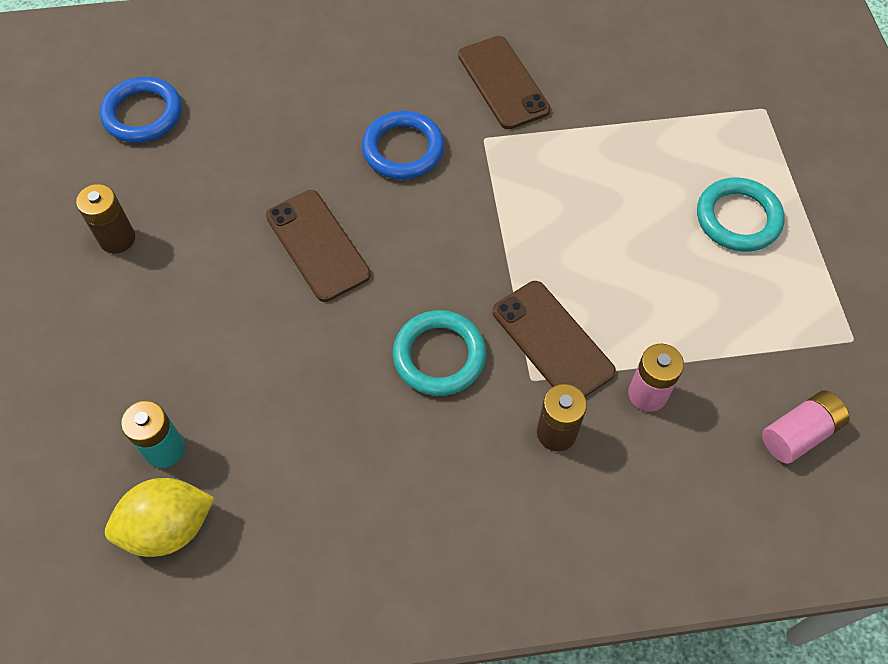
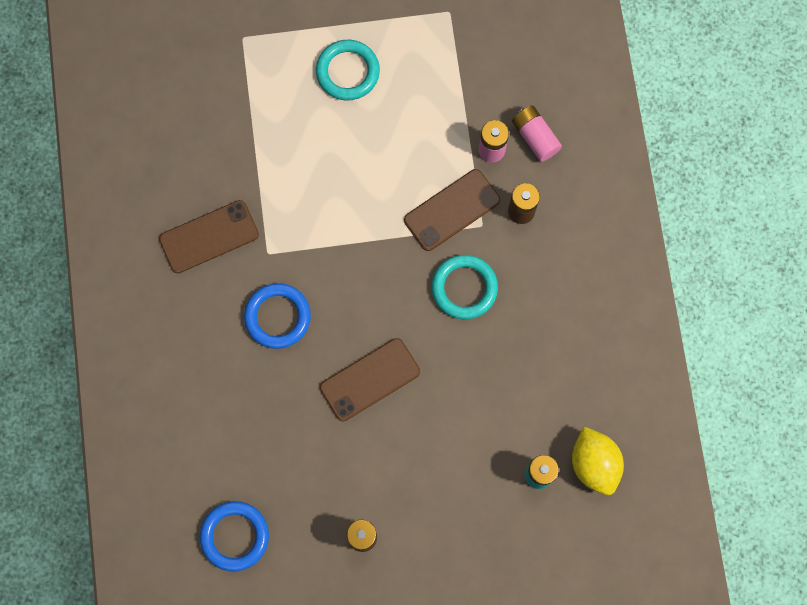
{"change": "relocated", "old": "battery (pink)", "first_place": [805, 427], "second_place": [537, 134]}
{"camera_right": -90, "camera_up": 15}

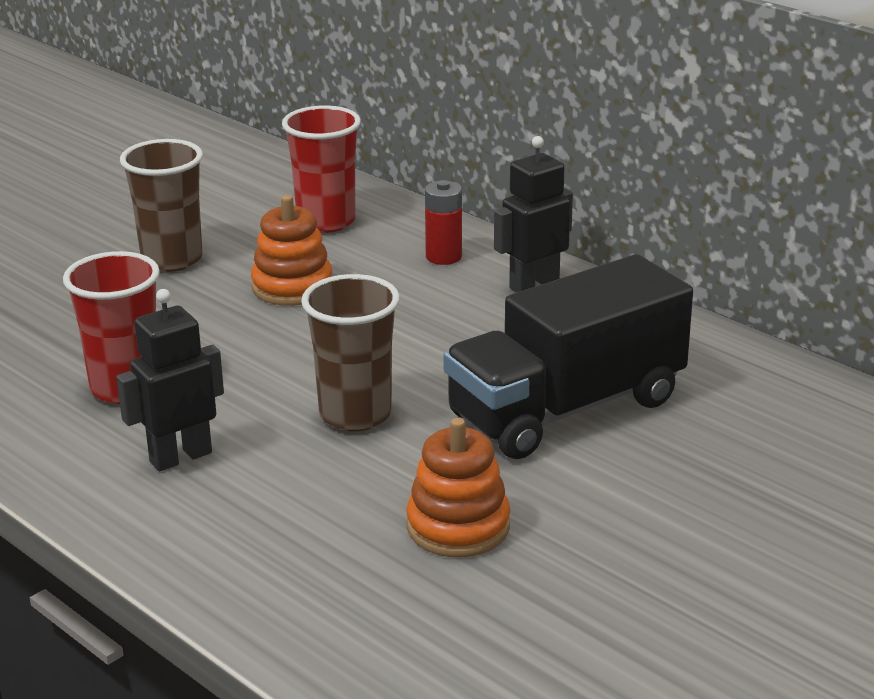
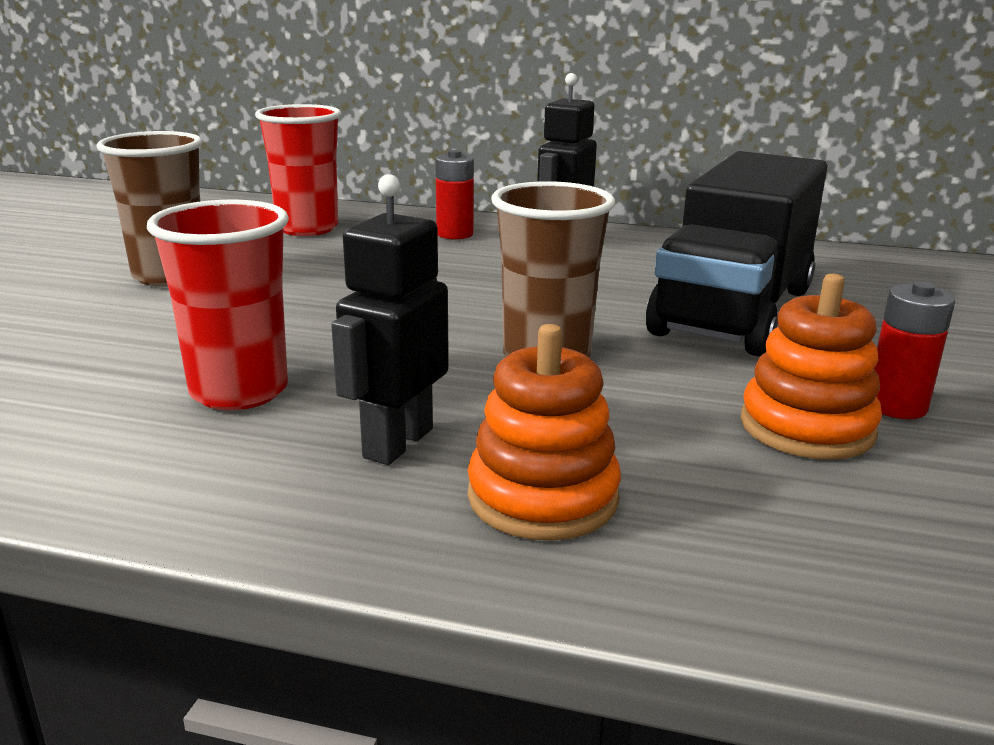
{"change": "relocated", "old": "stacking toy (orange)", "first_place": [291, 250], "second_place": [544, 432]}
{"change": "appeared", "new": "battery (red)", "second_place": [914, 350]}
{"camera_right": -30, "camera_up": -5}

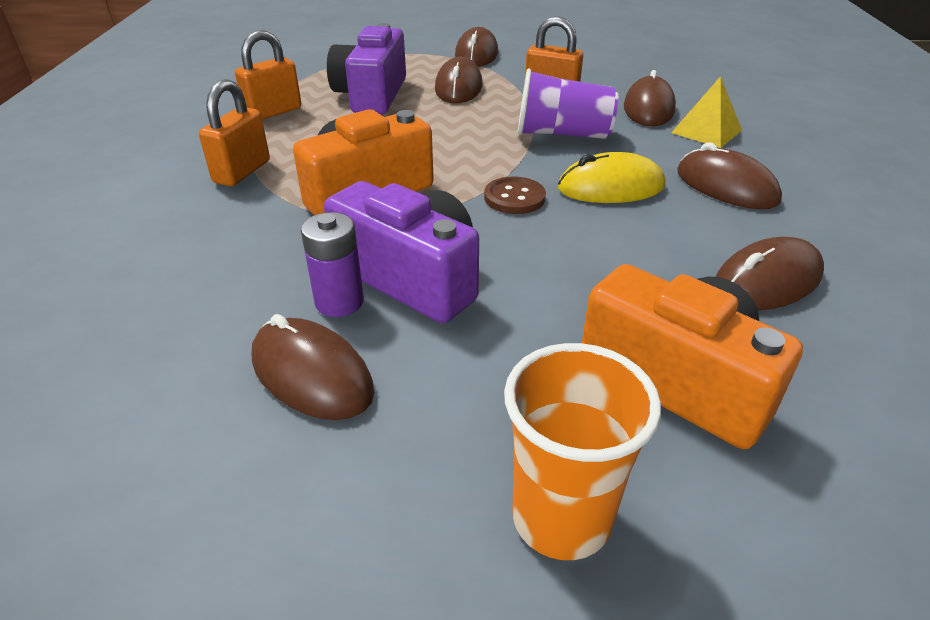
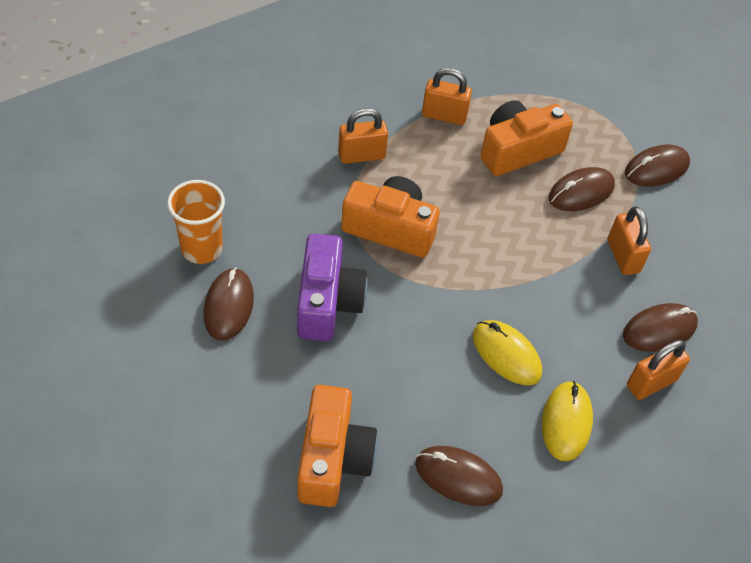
{"change": "relocated", "old": "cup (orange)", "first_place": [582, 451], "second_place": [196, 222]}
{"change": "colour", "old": "camera (purple)", "new": "camera (orange)", "first_place": [366, 69], "second_place": [526, 138]}
{"change": "colour", "old": "mouse (brown)", "new": "mouse (yellow)", "first_place": [729, 175], "second_place": [567, 421]}
{"change": "exchanged", "old": "pyramid (yellow)", "new": "padlock (orange)", "first_place": [706, 112], "second_place": [658, 370]}
{"change": "missing", "old": "battery (purple)", "first_place": [332, 264]}
{"change": "missing", "old": "button (brown)", "first_place": [515, 195]}
{"change": "missing", "old": "cup (purple)", "first_place": [568, 103]}
{"camera_right": 50, "camera_up": 15}

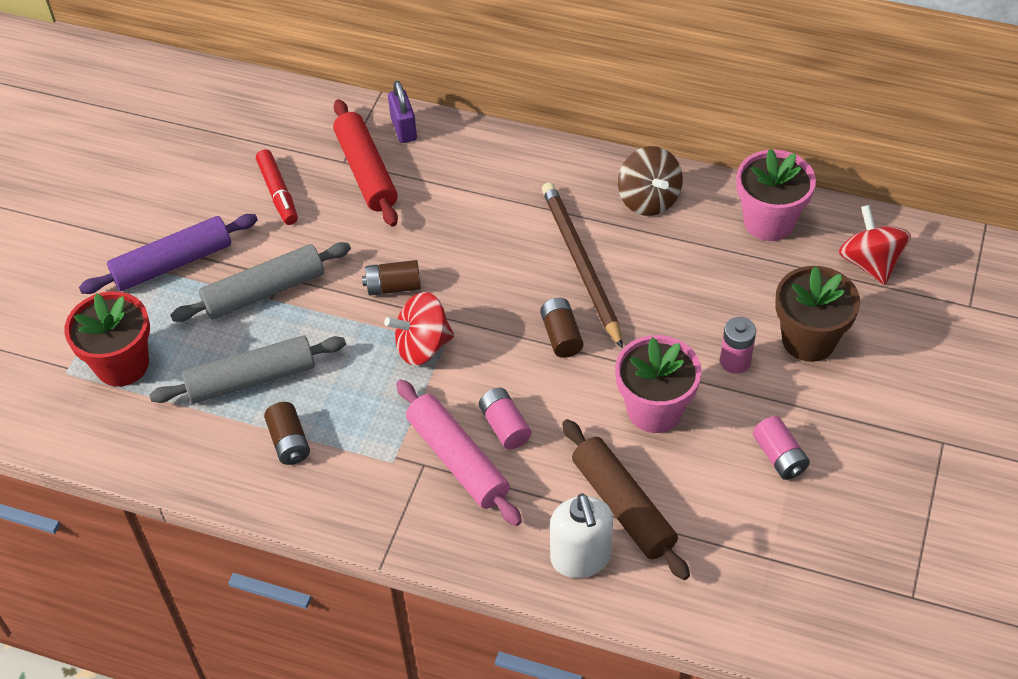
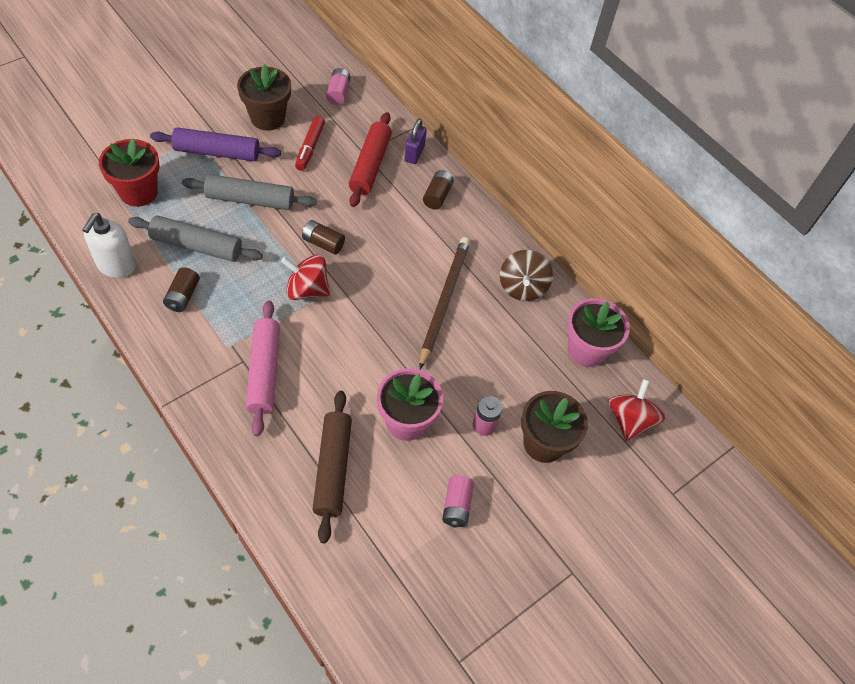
{"change": "relocated", "old": "soap dispenser (white)", "first_place": [581, 535], "second_place": [109, 245]}
{"change": "appeared", "new": "flower pot (brown)", "second_place": [264, 97]}
{"change": "relocated", "old": "battery (pink)", "first_place": [505, 419], "second_place": [338, 86]}
{"change": "relocated", "old": "battery (brown)", "first_place": [561, 328], "second_place": [438, 190]}
{"camera_right": 25, "camera_up": 5}

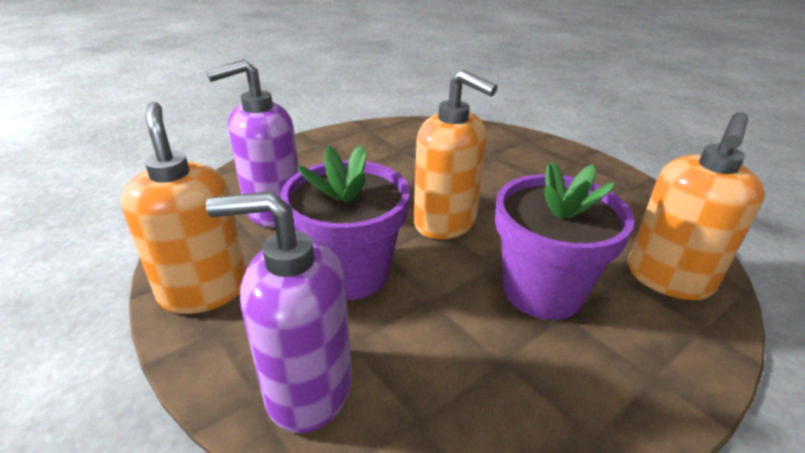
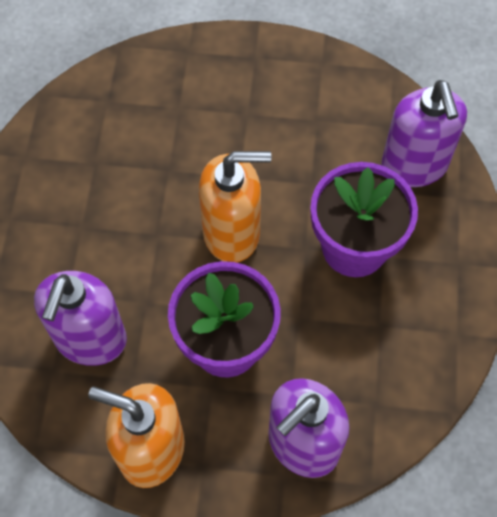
{"change": "colour", "old": "soap dispenser (orange)", "new": "soap dispenser (purple)", "first_place": [696, 206], "second_place": [424, 133]}
{"camera_right": -45, "camera_up": 30}

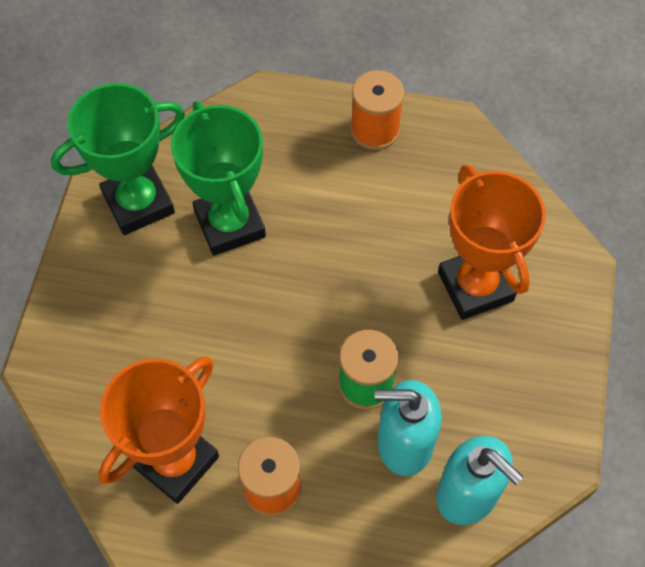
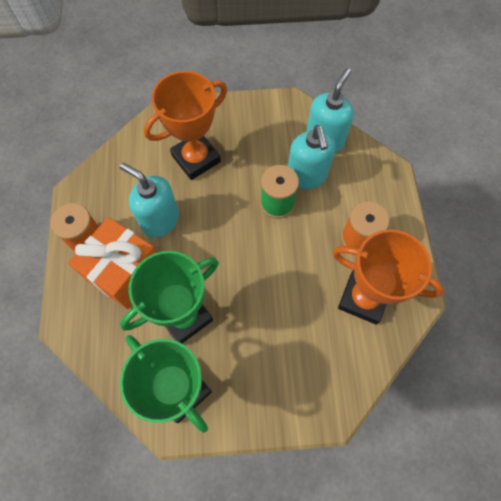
{"change": "appeared", "new": "gift (orange)", "second_place": [112, 263]}
{"change": "appeared", "new": "soap dispenser (turquoise)", "second_place": [149, 200]}
{"camera_right": -105, "camera_up": 5}

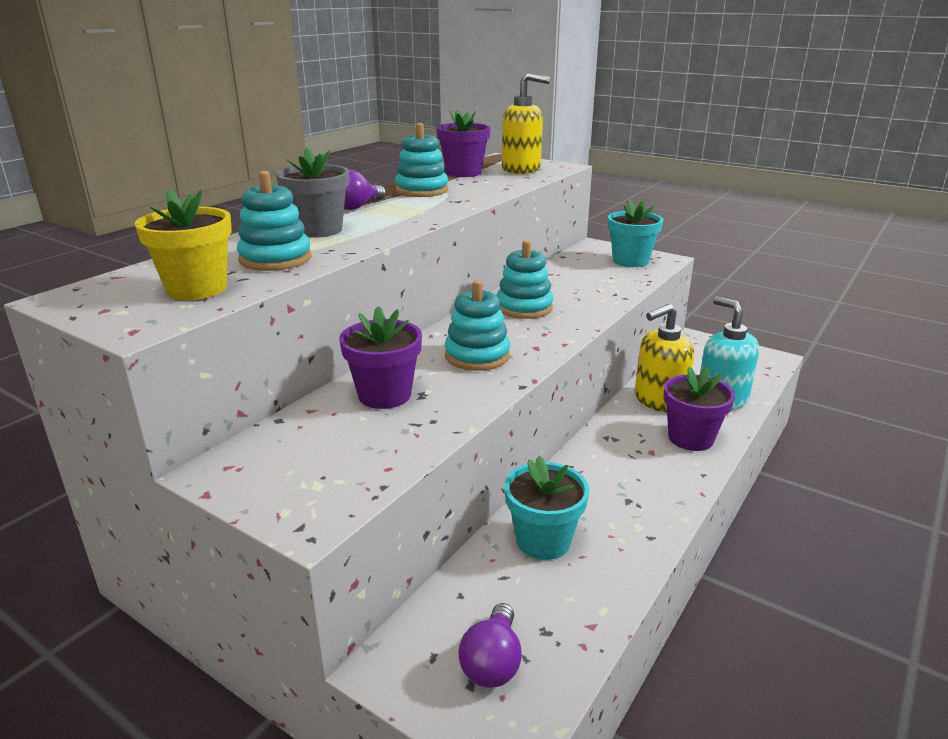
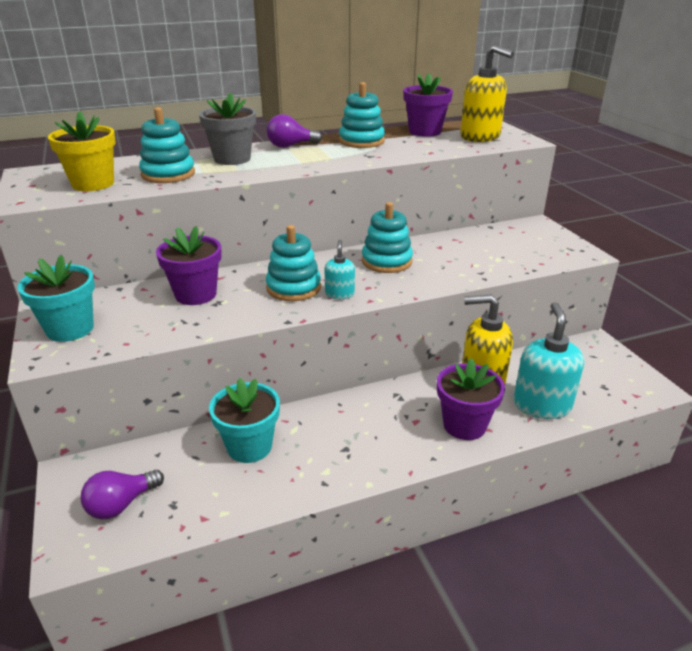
{"change": "relocated", "old": "flower pot (turquoise)", "first_place": [635, 233], "second_place": [56, 298]}
{"change": "appeared", "new": "soap dispenser (turquoise)", "second_place": [340, 269]}
{"camera_right": 35, "camera_up": 5}

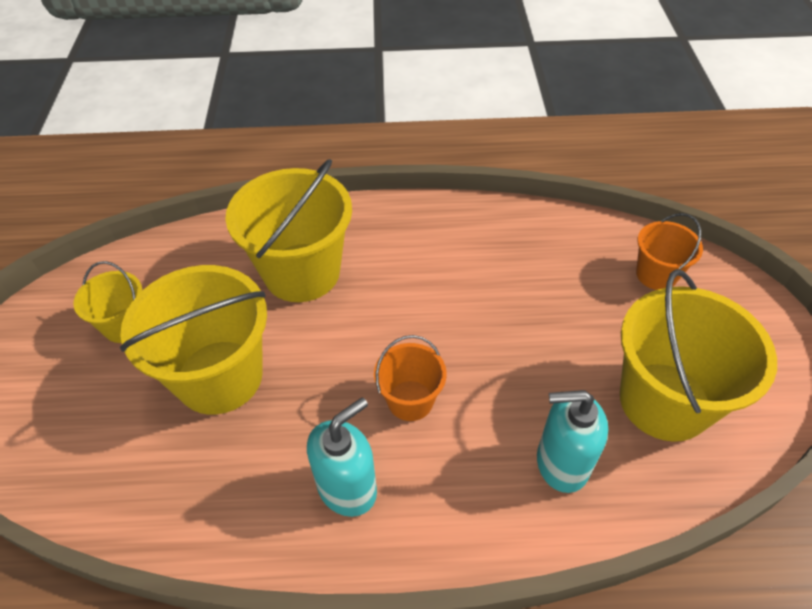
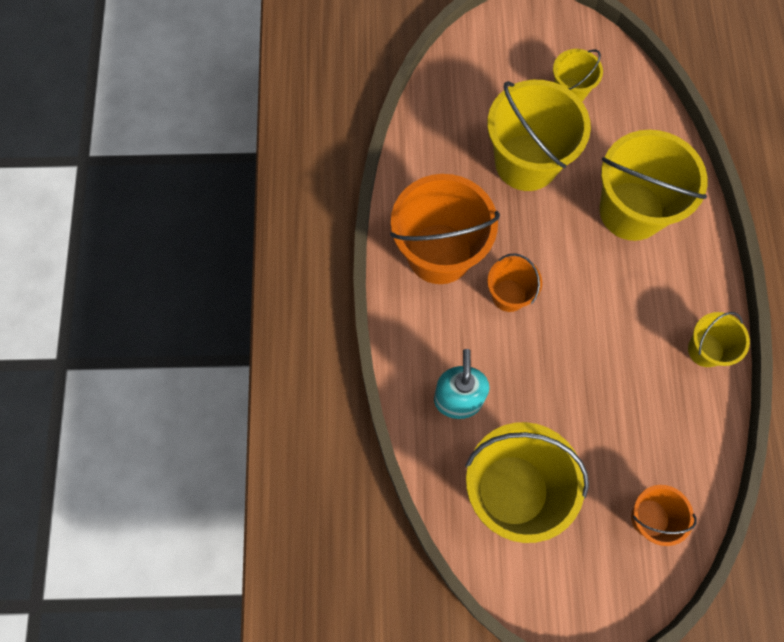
{"change": "exchanged", "old": "soap dispenser (turquoise)", "new": "bucket (orange)", "first_place": [342, 457], "second_place": [445, 229]}
{"change": "appeared", "new": "bucket (yellow)", "second_place": [719, 339]}
{"camera_right": 90, "camera_up": 20}

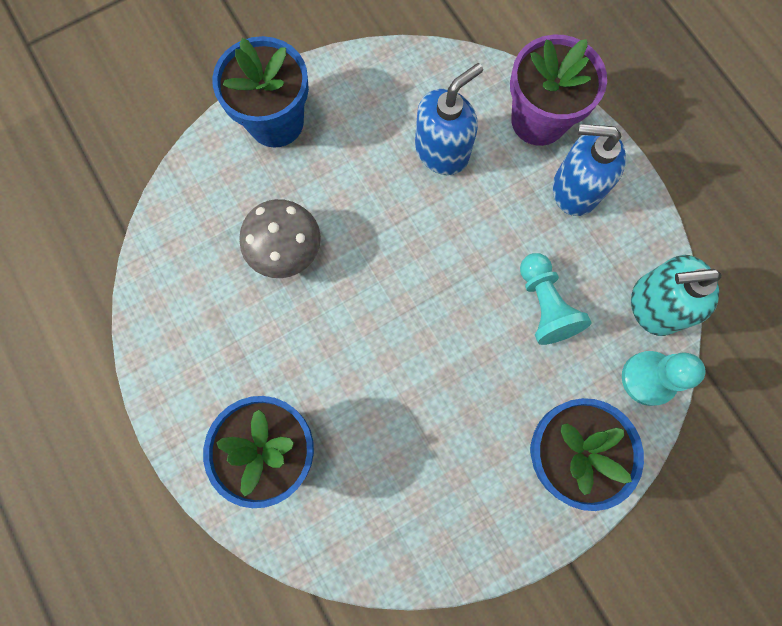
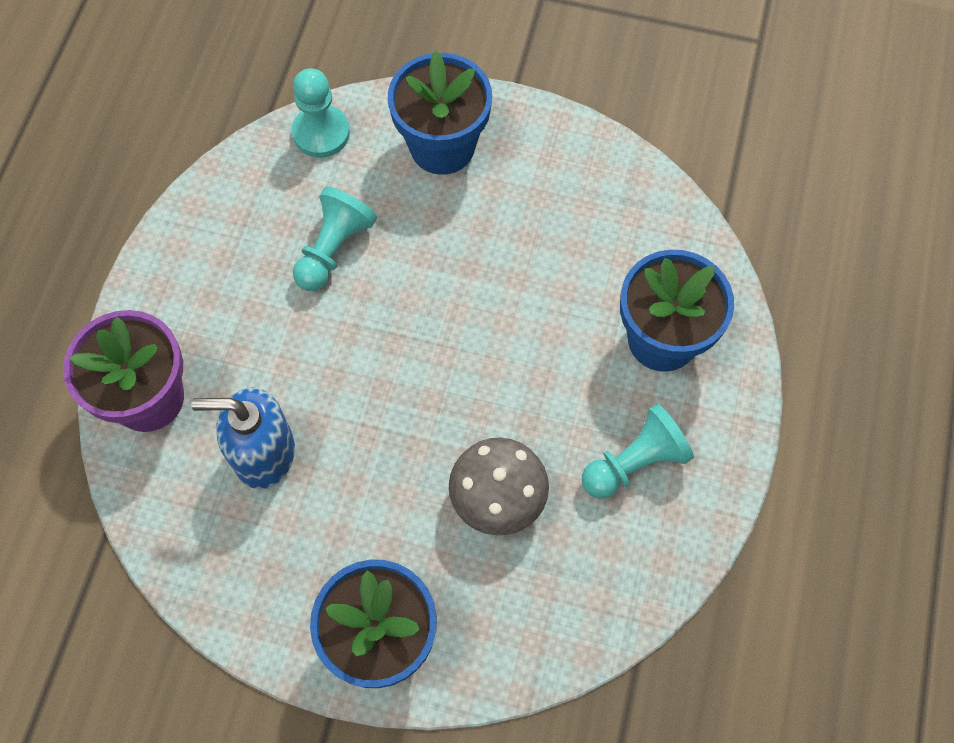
{"change": "appeared", "new": "pawn (turquoise)", "second_place": [638, 451]}
{"change": "missing", "old": "soap dispenser (blue)", "first_place": [589, 170]}
{"change": "missing", "old": "soap dispenser (turquoise)", "first_place": [676, 295]}
{"camera_right": -135, "camera_up": -10}

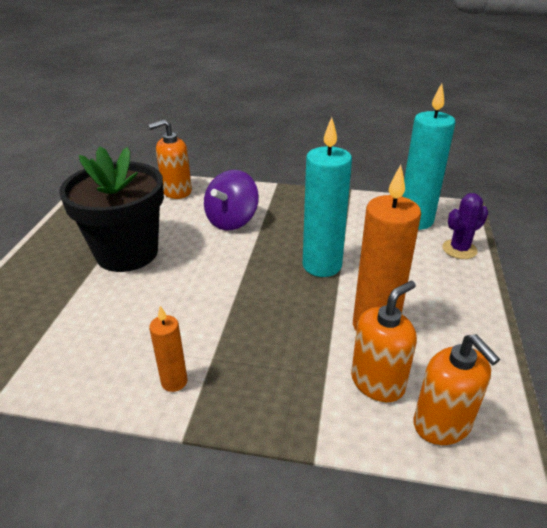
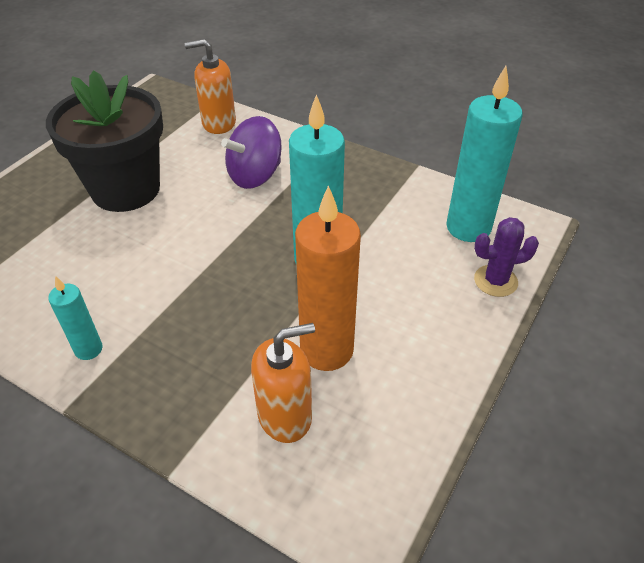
{"change": "colour", "old": "candle (orange)", "new": "candle (turquoise)", "first_place": [168, 349], "second_place": [75, 318]}
{"change": "missing", "old": "soap dispenser (orange)", "first_place": [456, 389]}
{"camera_right": 20, "camera_up": 10}

